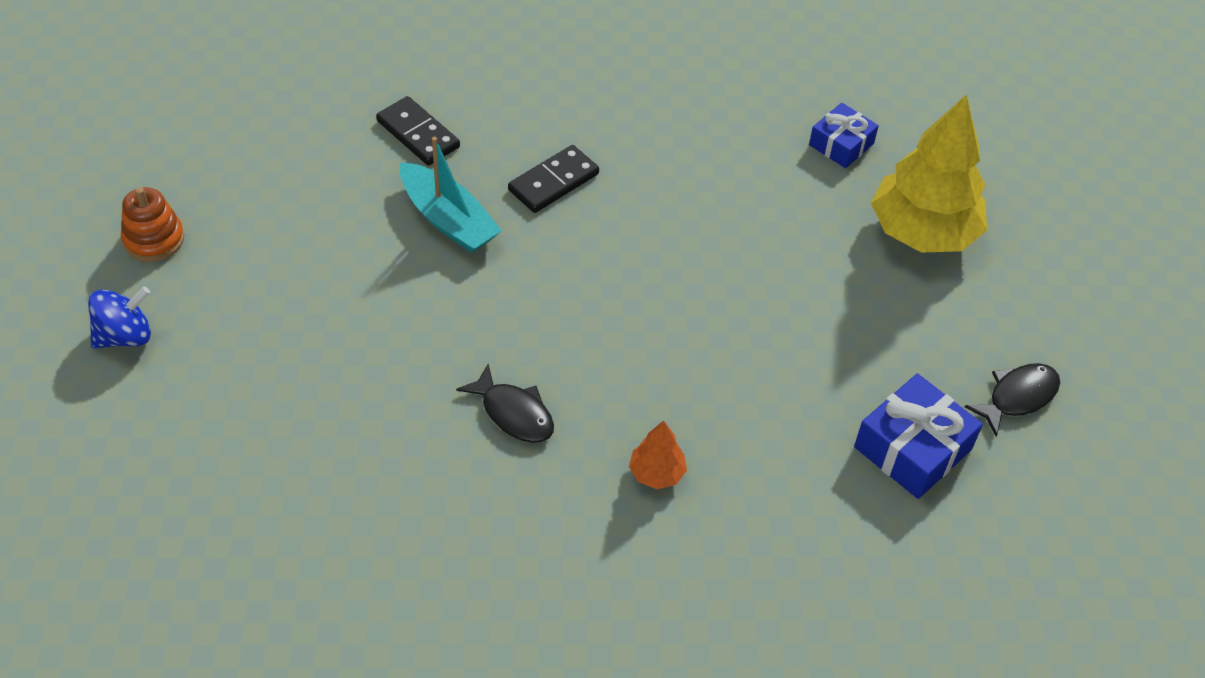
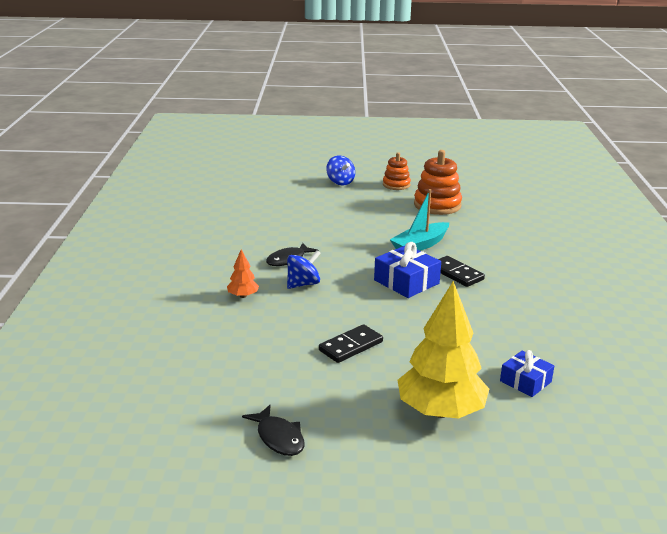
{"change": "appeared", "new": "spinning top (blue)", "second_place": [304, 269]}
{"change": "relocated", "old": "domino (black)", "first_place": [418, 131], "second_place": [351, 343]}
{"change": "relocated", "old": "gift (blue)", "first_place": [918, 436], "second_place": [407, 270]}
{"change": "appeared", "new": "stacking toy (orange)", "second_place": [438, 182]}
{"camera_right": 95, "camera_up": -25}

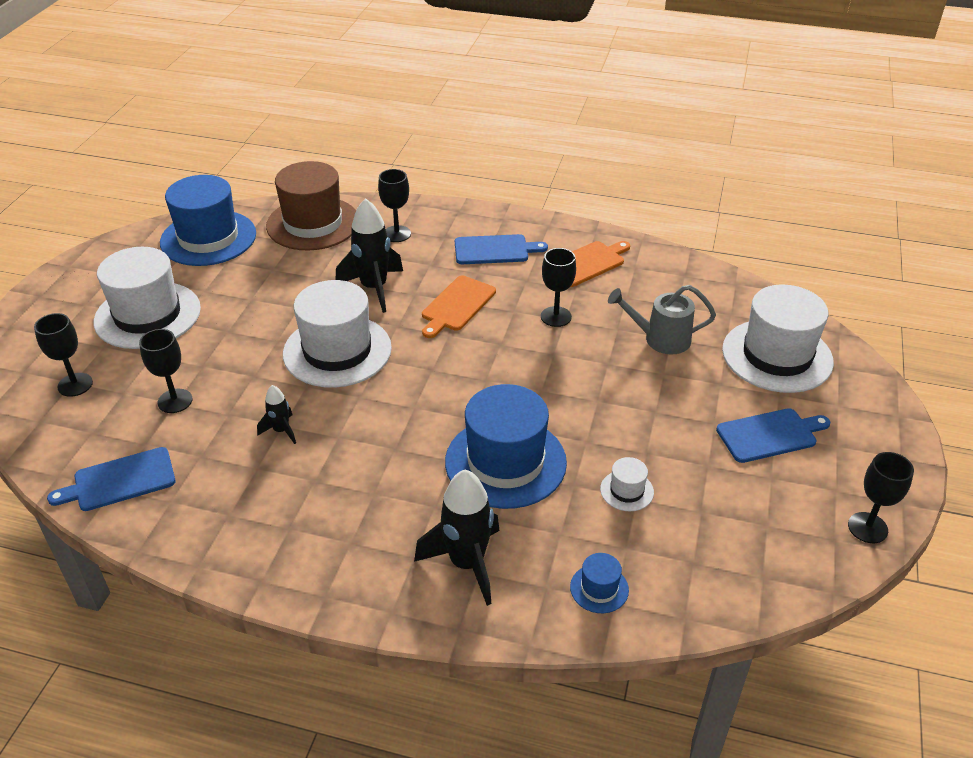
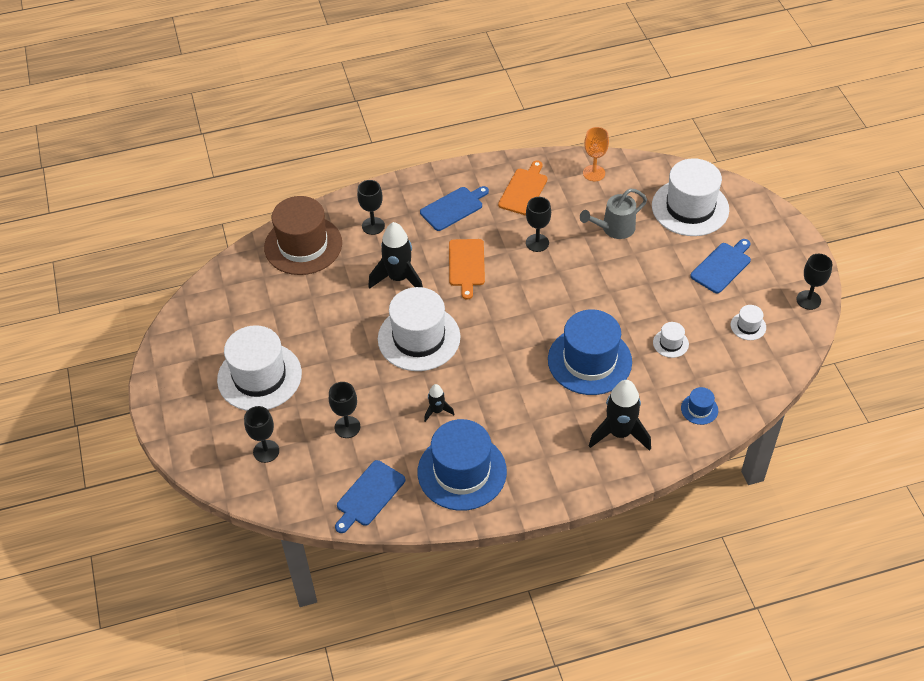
{"change": "relocated", "old": "hat (blue)", "first_place": [208, 220], "second_place": [462, 465]}
{"change": "appeared", "new": "goblet (orange)", "second_place": [596, 154]}
{"change": "appeared", "new": "hat (white)", "second_place": [748, 322]}
{"camera_right": -30, "camera_up": 10}

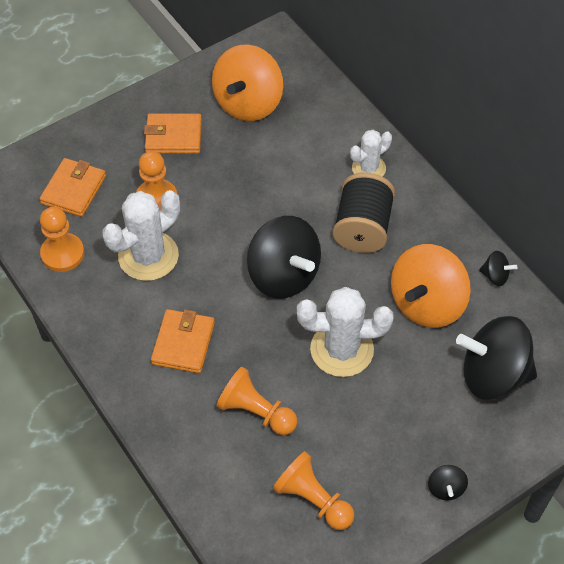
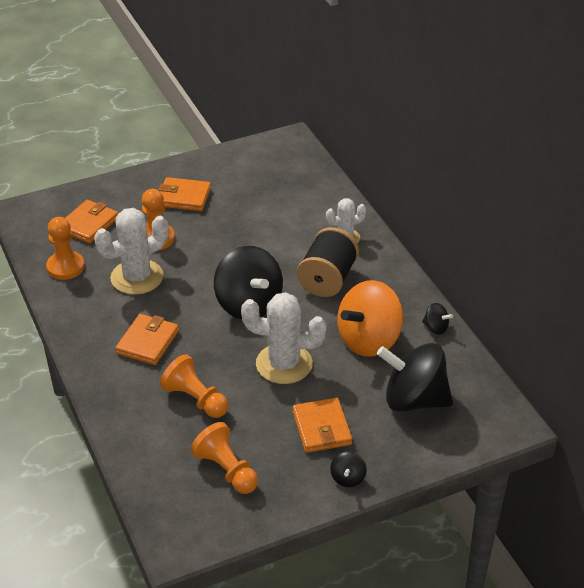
{"change": "appeared", "new": "wallet (orange)", "second_place": [322, 425]}
{"change": "missing", "old": "spinning top (orange)", "first_place": [247, 82]}
{"camera_right": 10, "camera_up": -15}

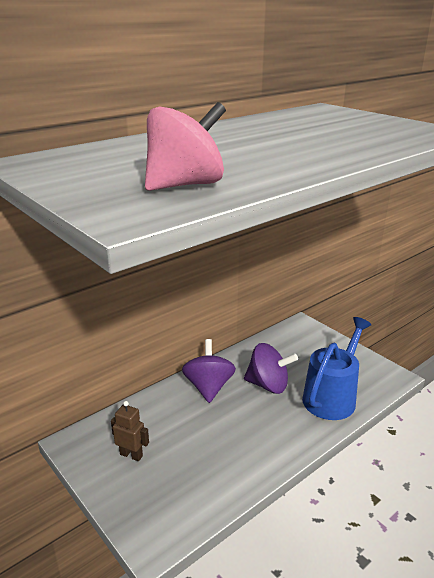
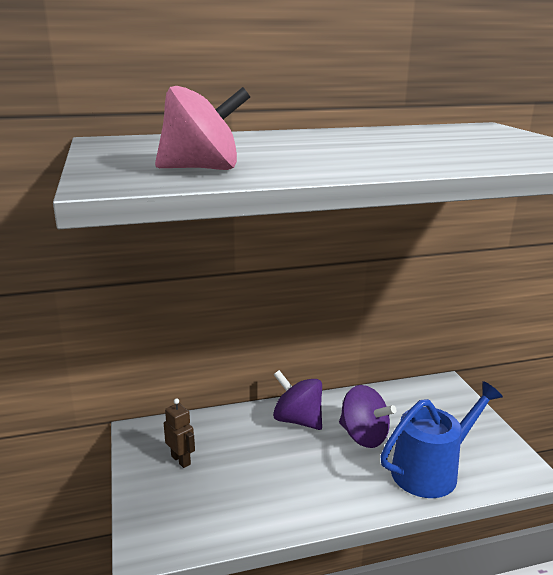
{"change": "spun", "old": "spinning top (purple)", "first_place": [209, 371], "second_place": [297, 400], "degrees": -75}
{"camera_right": 25, "camera_up": -5}

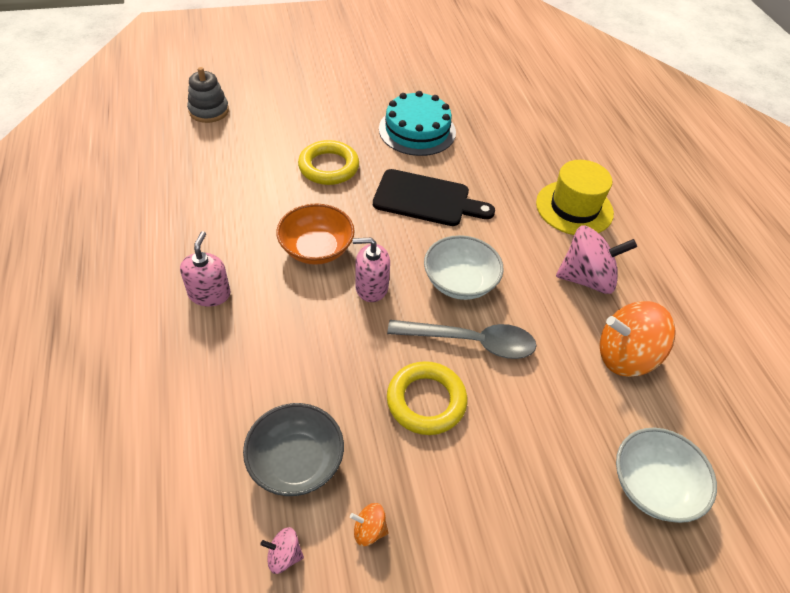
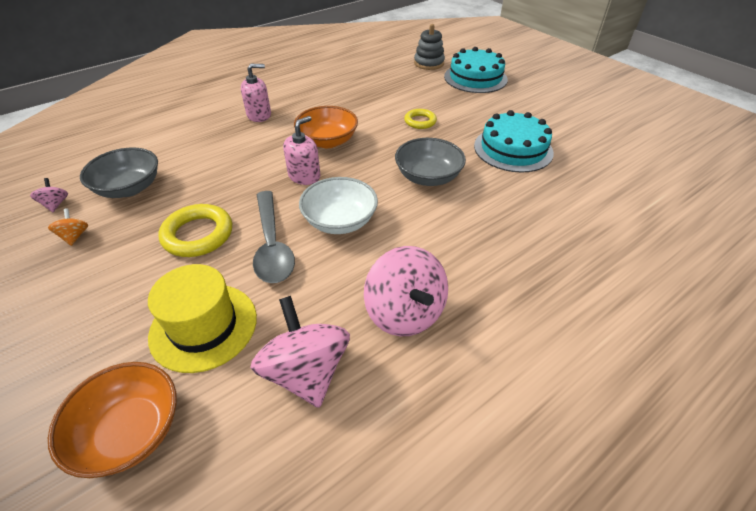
{"change": "colour", "old": "bowl (white)", "new": "bowl (orange)", "first_place": [666, 475], "second_place": [112, 420]}
{"change": "relocated", "old": "hat (yellow)", "first_place": [575, 197], "second_place": [202, 318]}
{"change": "colour", "old": "spinning top (orange)", "new": "spinning top (pink)", "first_place": [637, 339], "second_place": [300, 352]}
{"change": "spun", "old": "soap dispenser (pink)", "first_place": [371, 270], "second_place": [302, 150], "degrees": 60}
{"change": "exchanged", "old": "cutting board (black)", "new": "bowl (grey)", "first_place": [434, 197], "second_place": [430, 162]}
{"change": "size", "old": "ring (yellow)", "first_place": [328, 162], "second_place": [420, 119], "factor": 0.61}
{"change": "appeared", "new": "cake (turquoise)", "second_place": [476, 70]}
{"camera_right": 70, "camera_up": -5}

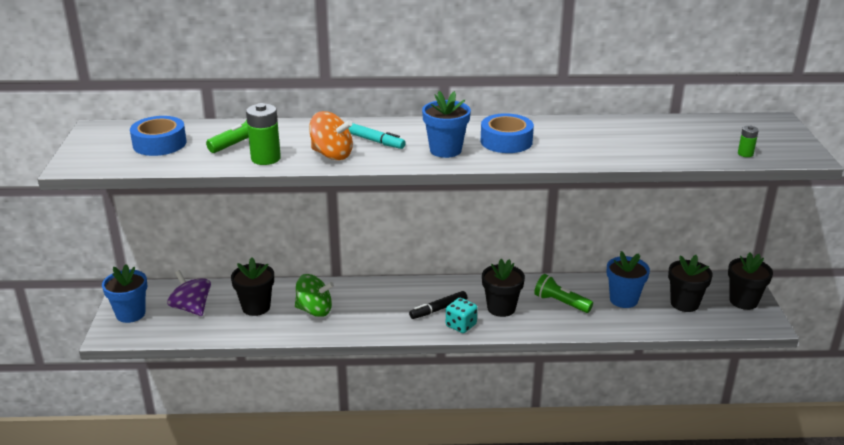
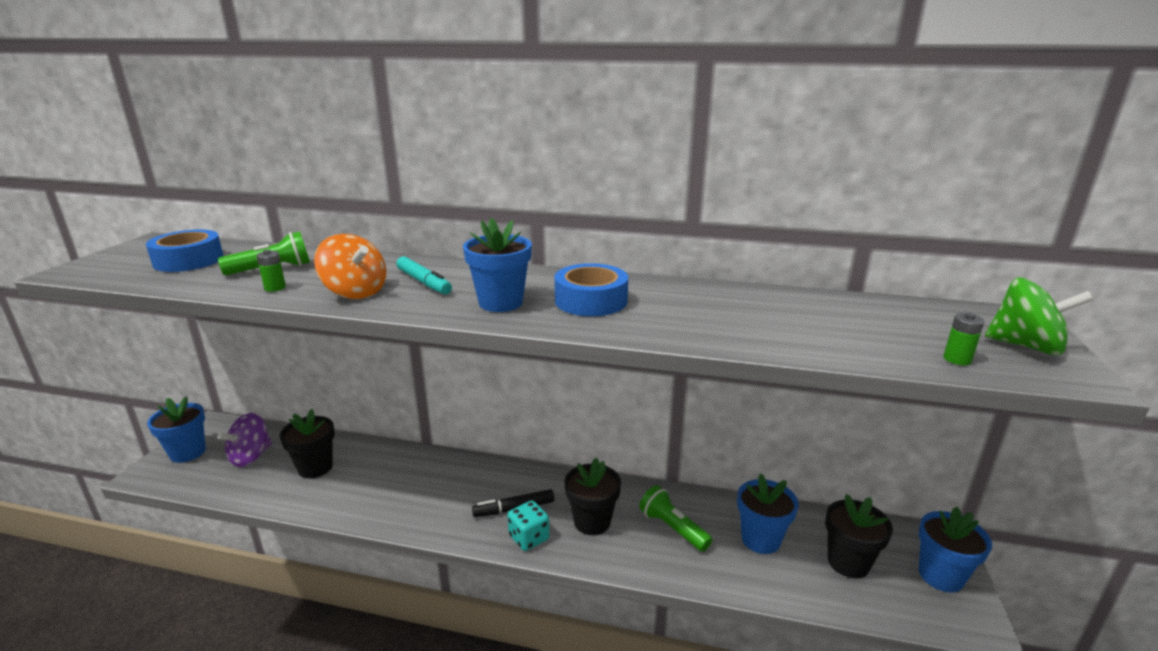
{"change": "spun", "old": "spinning top (purple)", "first_place": [189, 293], "second_place": [244, 440], "degrees": -120}
{"change": "size", "old": "battery (green)", "first_place": [263, 134], "second_place": [271, 271], "factor": 0.52}
{"change": "colour", "old": "flower pot (black)", "new": "flower pot (blue)", "first_place": [750, 281], "second_place": [955, 549]}
{"change": "relocated", "old": "spinning top (green)", "first_place": [314, 295], "second_place": [1039, 317]}
{"camera_right": 15, "camera_up": -5}

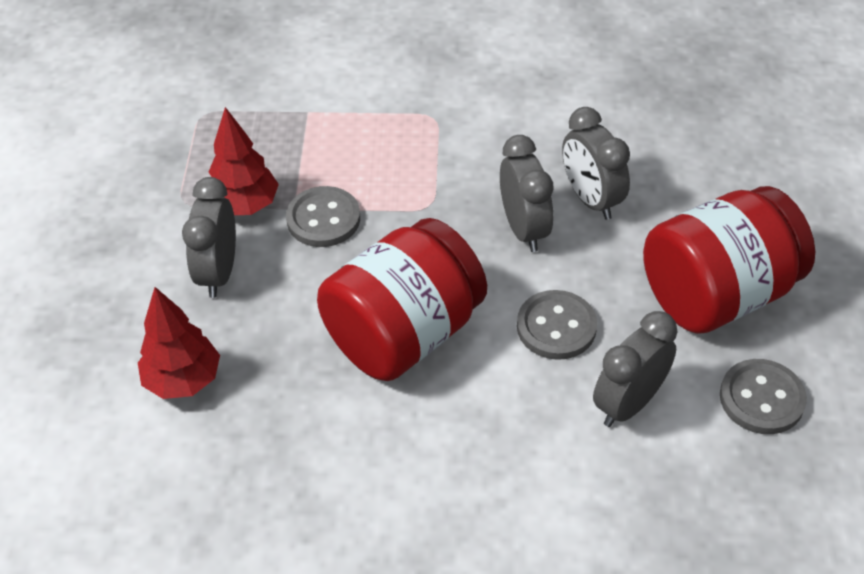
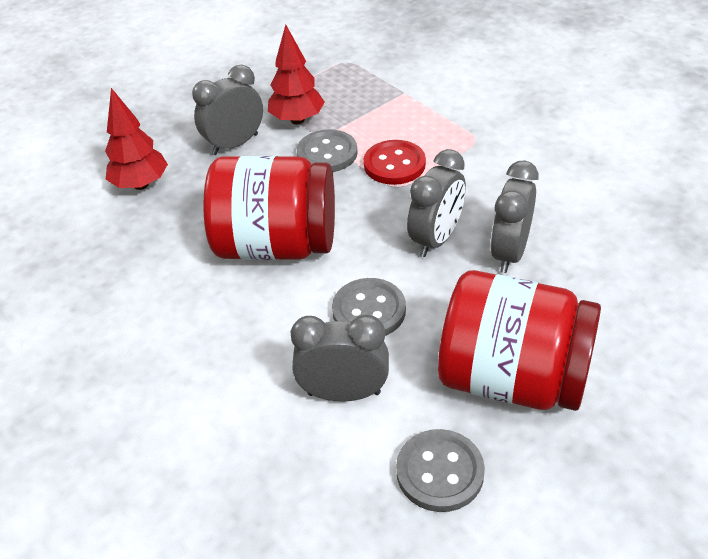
{"change": "appeared", "new": "button (red)", "second_place": [395, 162]}
{"camera_right": 50, "camera_up": -5}

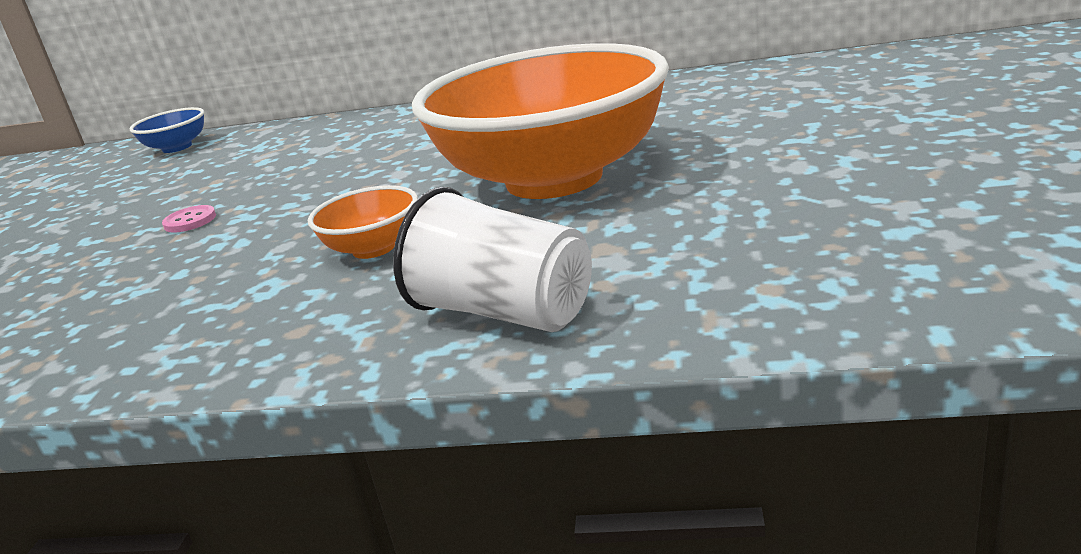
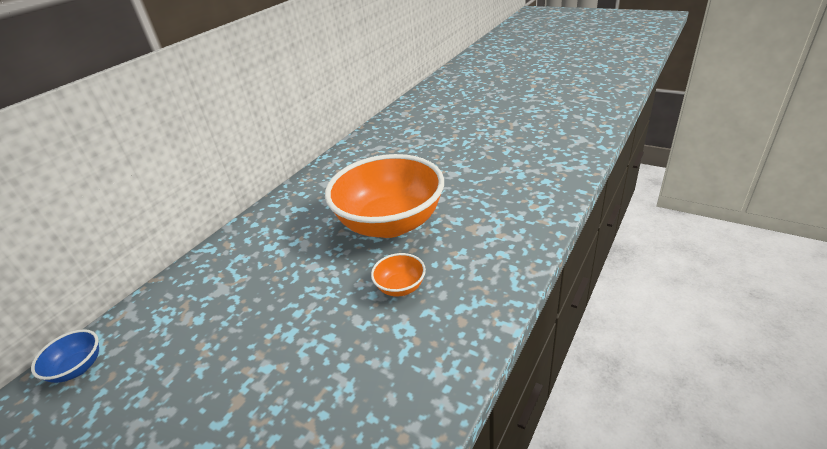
{"change": "missing", "old": "button (pink)", "first_place": [189, 219]}
{"change": "missing", "old": "cup (white)", "first_place": [492, 259]}
{"camera_right": -65, "camera_up": 10}

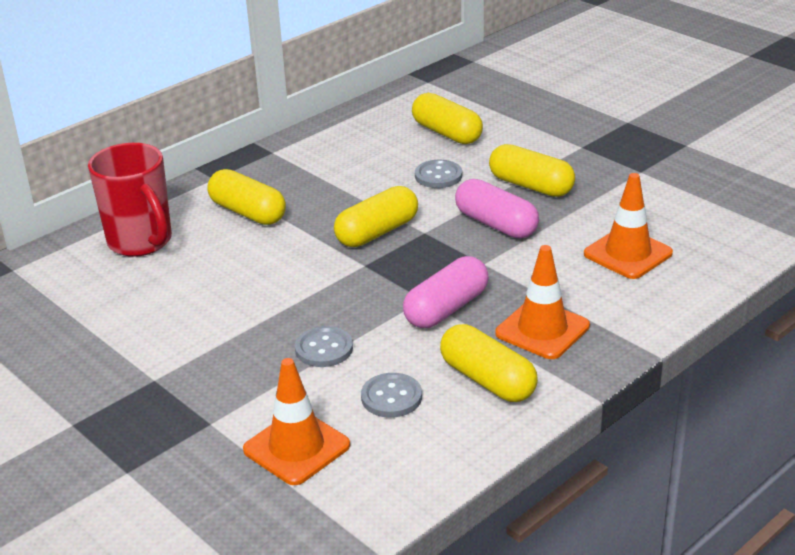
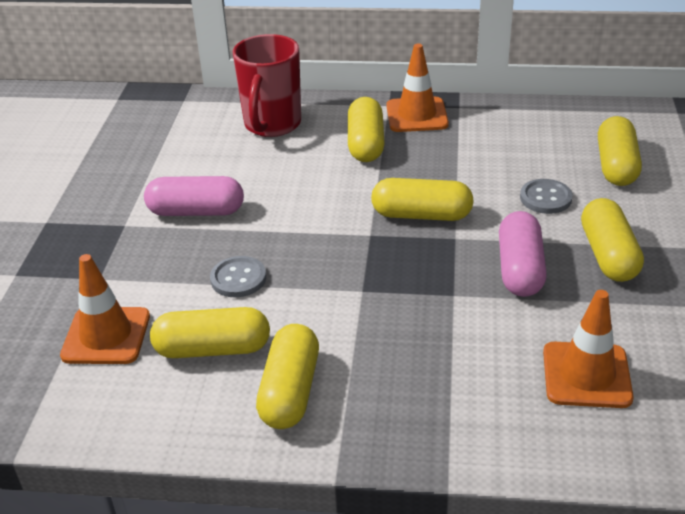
{"change": "relocated", "old": "capsule (pink)", "first_place": [446, 292], "second_place": [194, 196]}
{"change": "exchanged", "old": "button (grey)", "new": "capsule (yellow)", "first_place": [391, 395], "second_place": [210, 332]}
{"change": "relocated", "old": "traffic cone (orange)", "first_place": [542, 302], "second_place": [418, 87]}
{"camera_right": 50, "camera_up": 5}

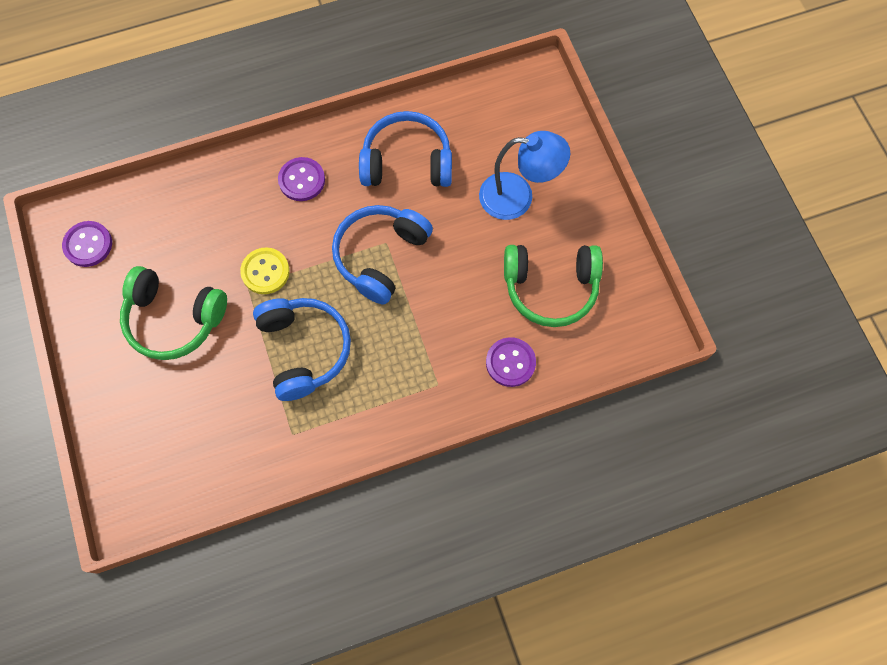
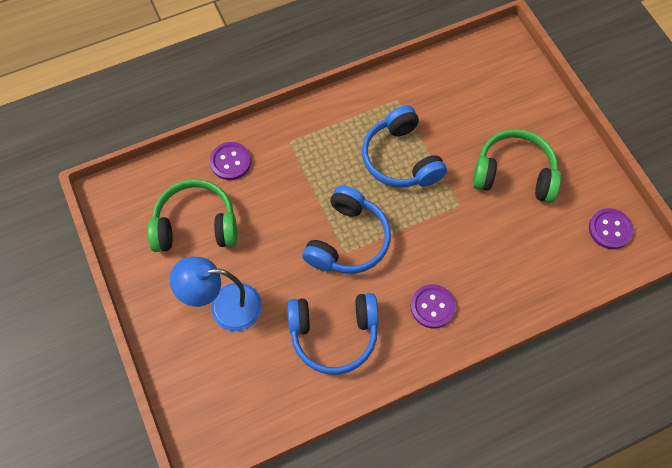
{"change": "missing", "old": "button (yellow)", "first_place": [265, 271]}
{"camera_right": 175, "camera_up": -5}

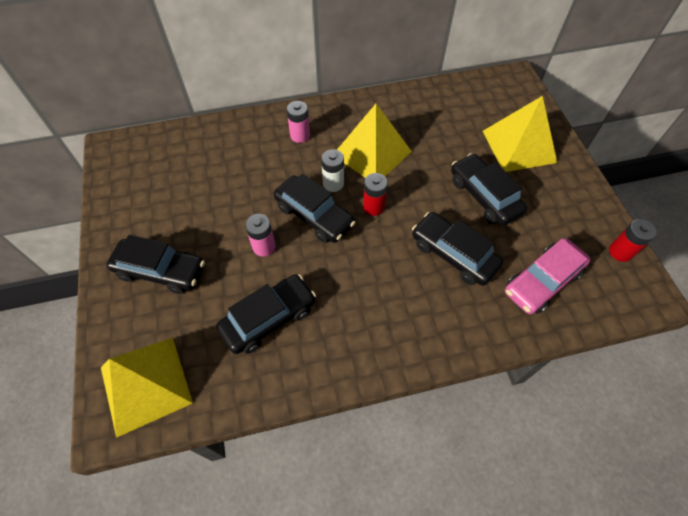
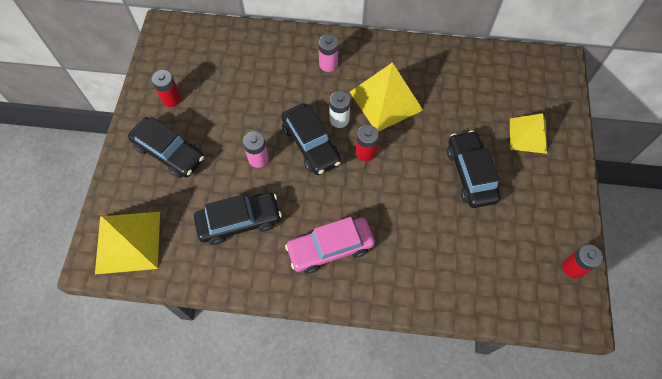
{"change": "appeared", "new": "battery (red)", "second_place": [166, 88]}
{"change": "relocated", "old": "car (pink)", "first_place": [548, 276], "second_place": [330, 245]}
{"change": "size", "old": "pyramid (yellow)", "first_place": [520, 134], "second_place": [528, 133], "factor": 0.65}
{"change": "missing", "old": "car (black)", "first_place": [457, 249]}
{"camera_right": 20, "camera_up": 5}

